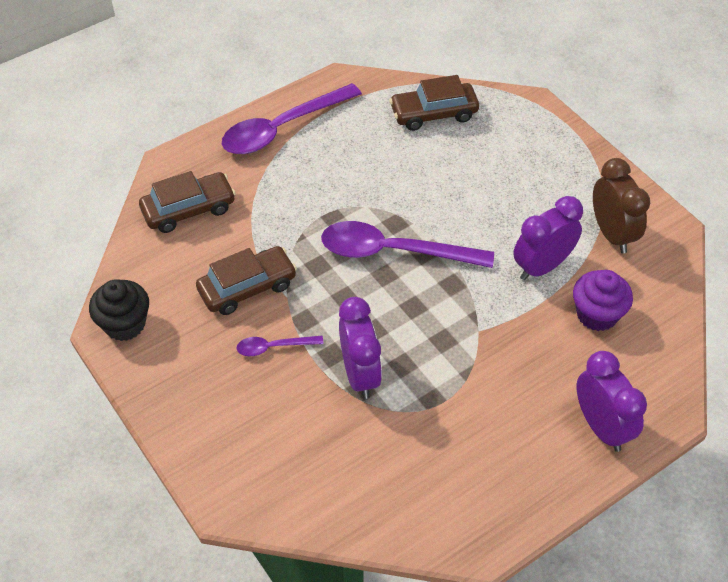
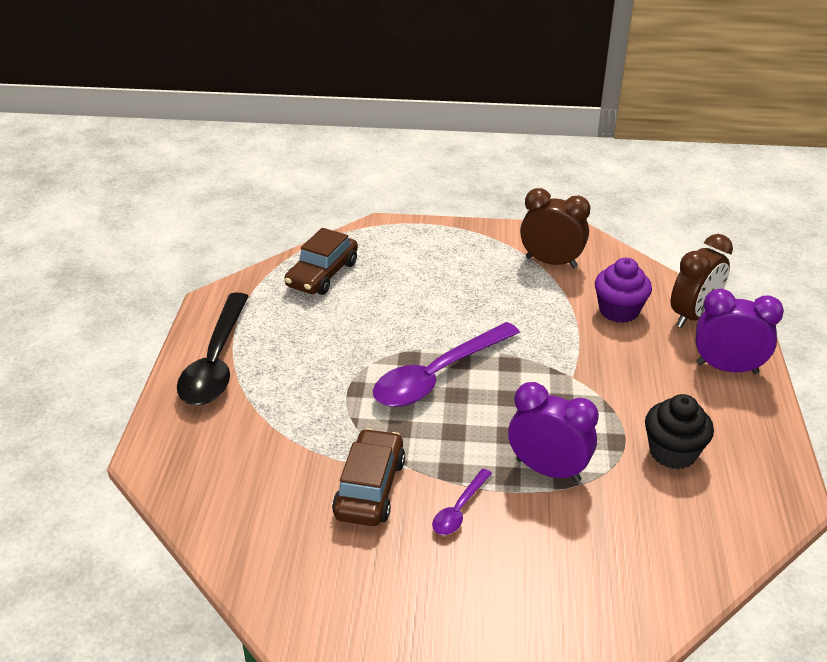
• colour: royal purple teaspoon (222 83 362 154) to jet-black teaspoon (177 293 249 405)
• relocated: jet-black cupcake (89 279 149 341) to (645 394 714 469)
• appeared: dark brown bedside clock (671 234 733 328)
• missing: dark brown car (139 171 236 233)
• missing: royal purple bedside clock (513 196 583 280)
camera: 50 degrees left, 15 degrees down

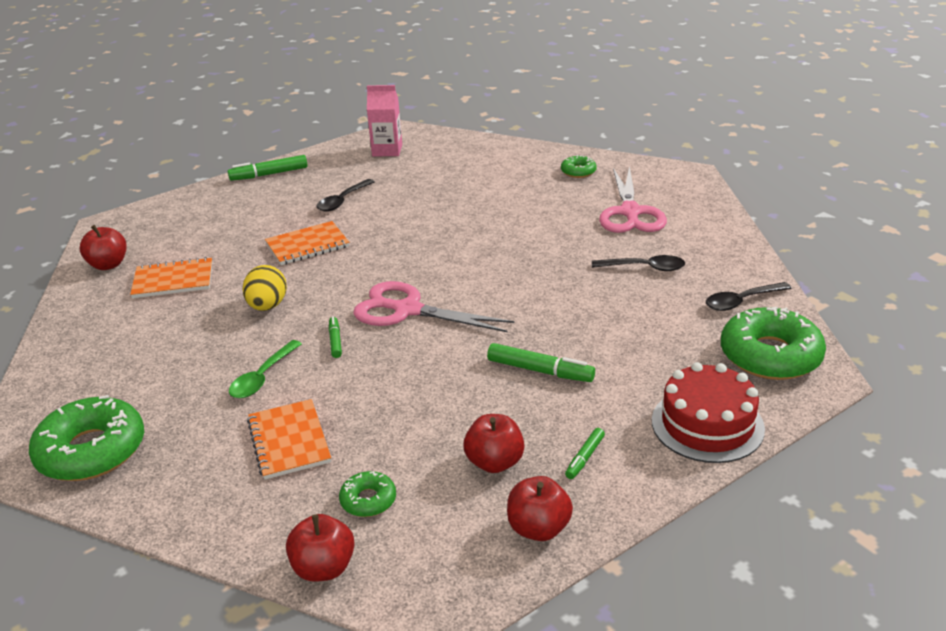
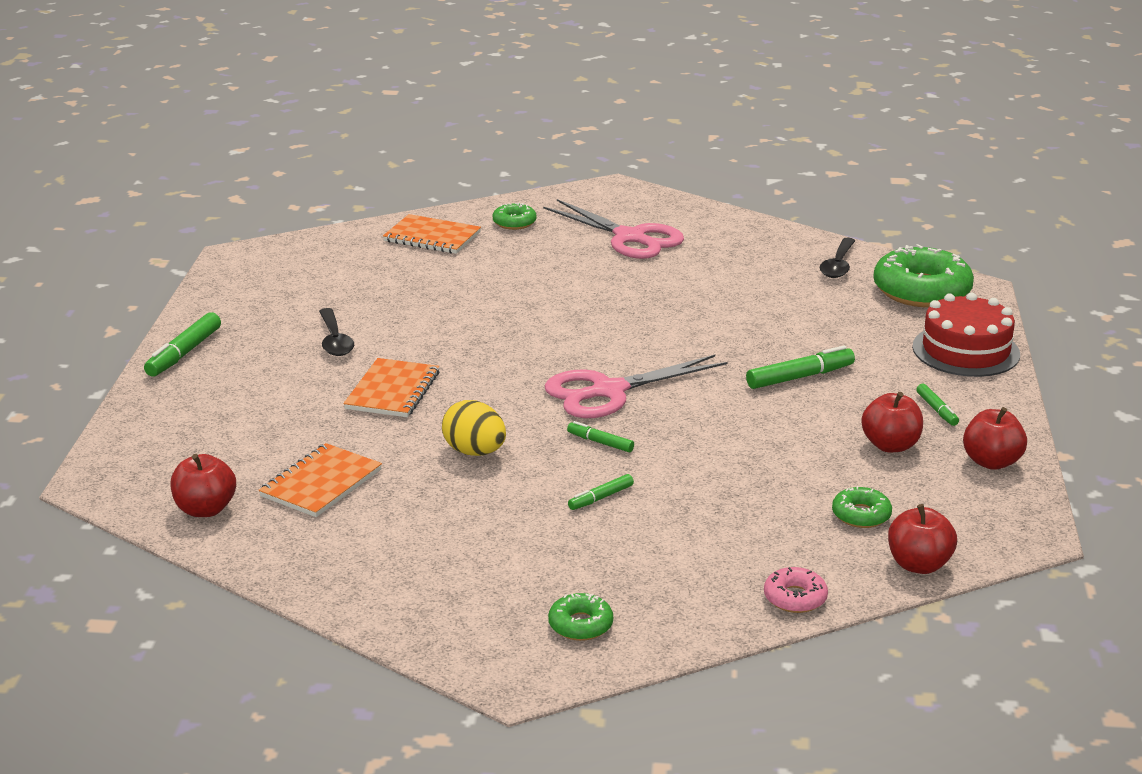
• relocated: orange exercise book (247 399 331 480) to (383 214 481 254)
• size: leaf-green glazed donut (29 395 144 481) = (548 593 613 641) x0.48
• exchanged: leaf-green teaspoon (229 340 302 398) to leaf-green felt pen (568 474 634 510)
• appeared: rosy glazed donut (764 567 828 613)
• missing: rosy milk carton (367 85 402 156)
• missing: jet-black teaspoon (592 255 685 271)
camera: 50 degrees left, 5 degrees down

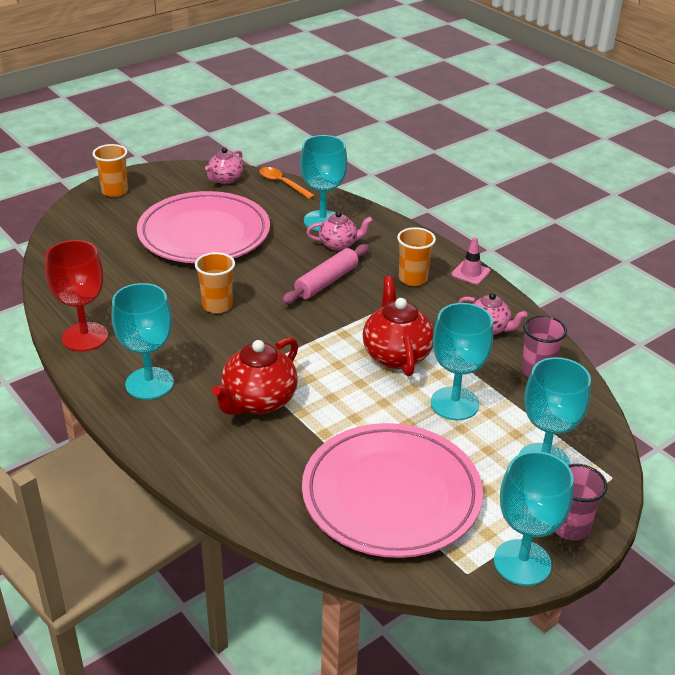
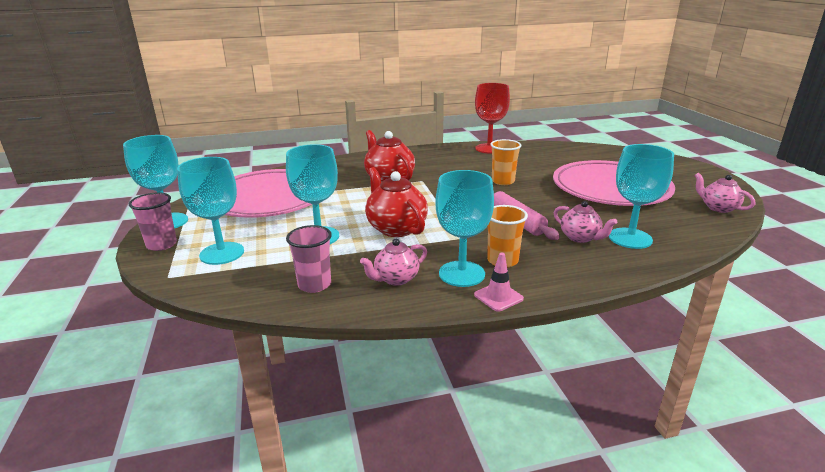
• spun: scarlet china teapot (363 276 434 376) = (365 167 428 237) 135 degrees counterclockwise
• relocated: teal goblet (111 283 174 400) to (435 170 494 287)
• spun: rosy china teapot (306 211 373 251) = (554 201 617 243) 60 degrees counterclockwise
• missing: orange tumbler (93 144 128 197)
• missing: orange teaspoon (259 167 315 199)
camera: 115 degrees right, 10 degrees down

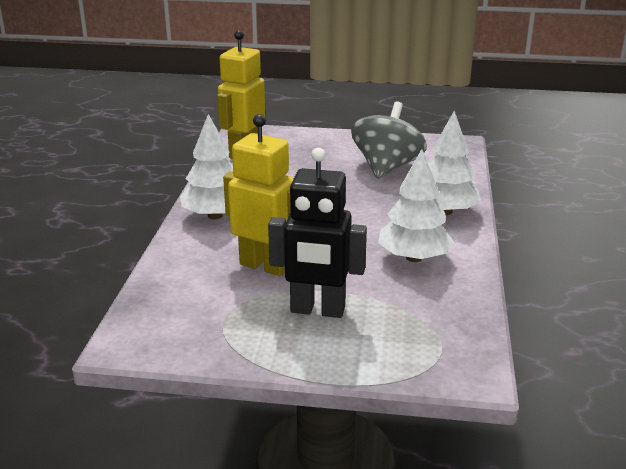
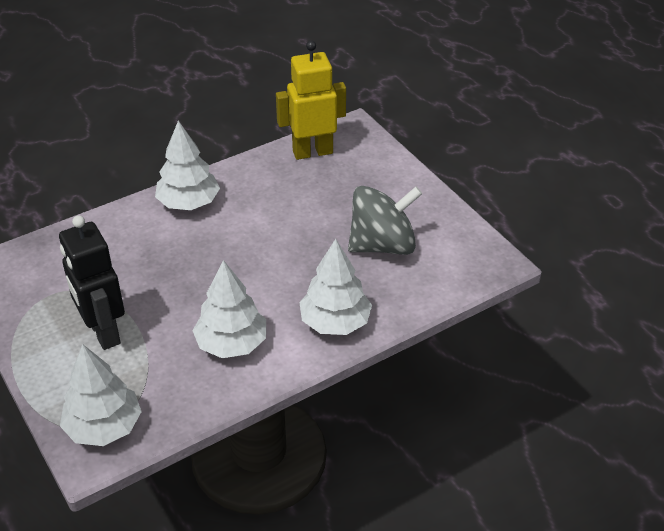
• appeared: white toy tree (60 344 142 446)
• missing: yellow toy robot (223 114 294 276)
camera: 50 degrees right, 15 degrees up

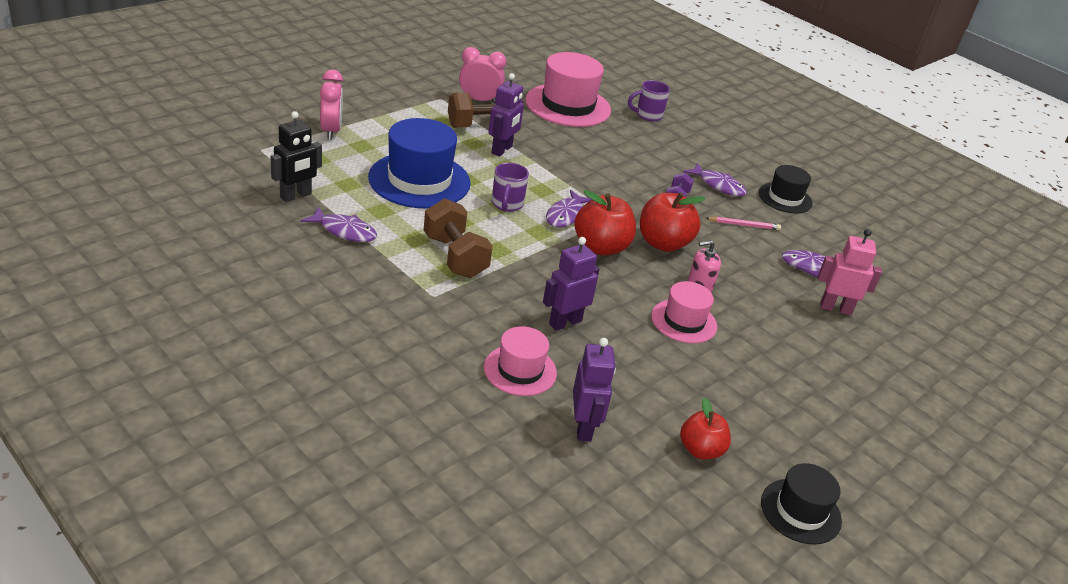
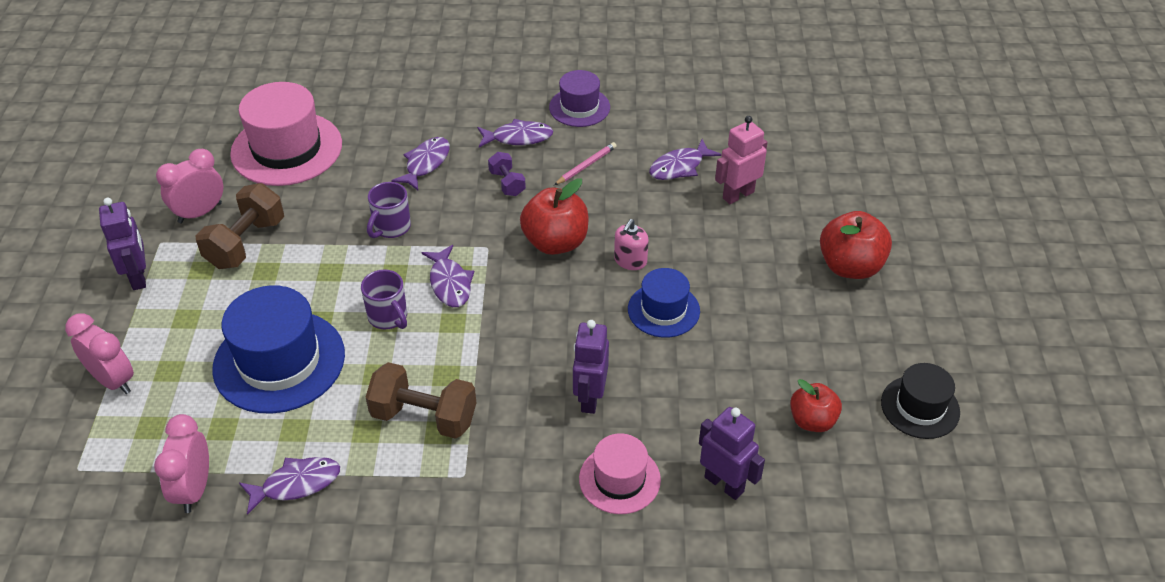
• relocated: royal purple toy robot (488 73 524 157) to (99 198 146 290)
• exchanged: jet-black toy robot (271 111 322 202) to rosy bedside clock (154 414 209 513)
• relocated: royal purple tea mug (628 80 670 121) to (367 182 411 238)
• appeared: royal purple fish figure (391 137 450 190)
• colour: jet-black tall hat (758 165 813 213) to royal purple tall hat (549 70 610 127)
• colour: rosy tall hat (651 281 717 343) to cobalt tall hat (628 268 700 338)
• relocated: scarlet toy apple (574 190 636 255) to (820 211 892 279)
camera: 40 degrees left, 10 degrees up

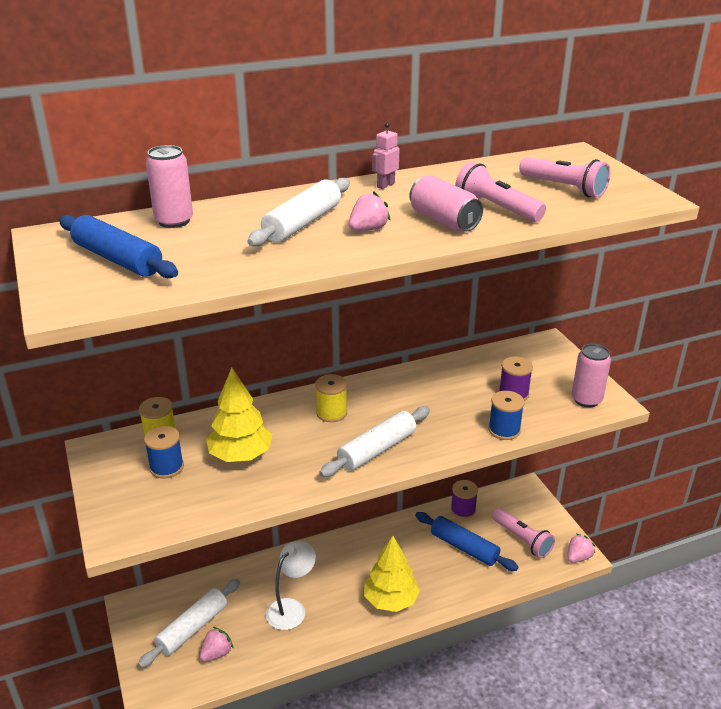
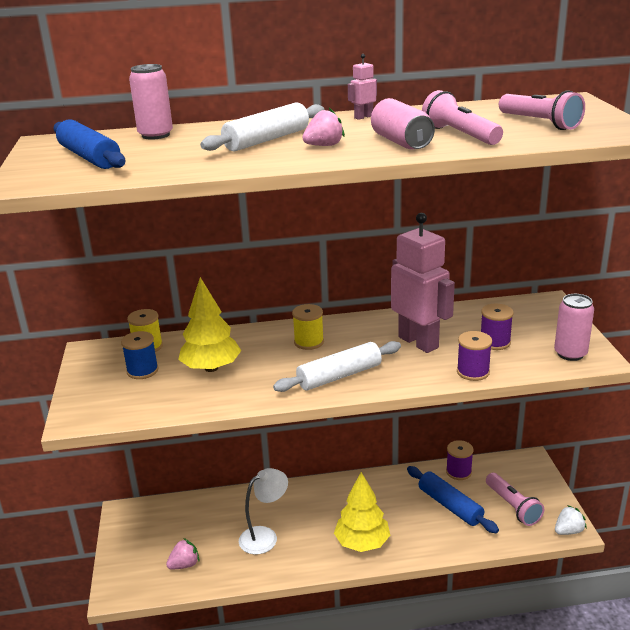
• appeared: rosy toy robot (391 213 455 353)
• colour: cobalt bobbin (488 391 525 440) to royal purple bobbin (457 331 492 381)
• colour: rosy toy strawberry (567 534 595 563) to white toy strawberry (555 505 587 535)
• missing: white pastry roller (138 579 240 668)
camera: 15 degrees right, 5 degrees down

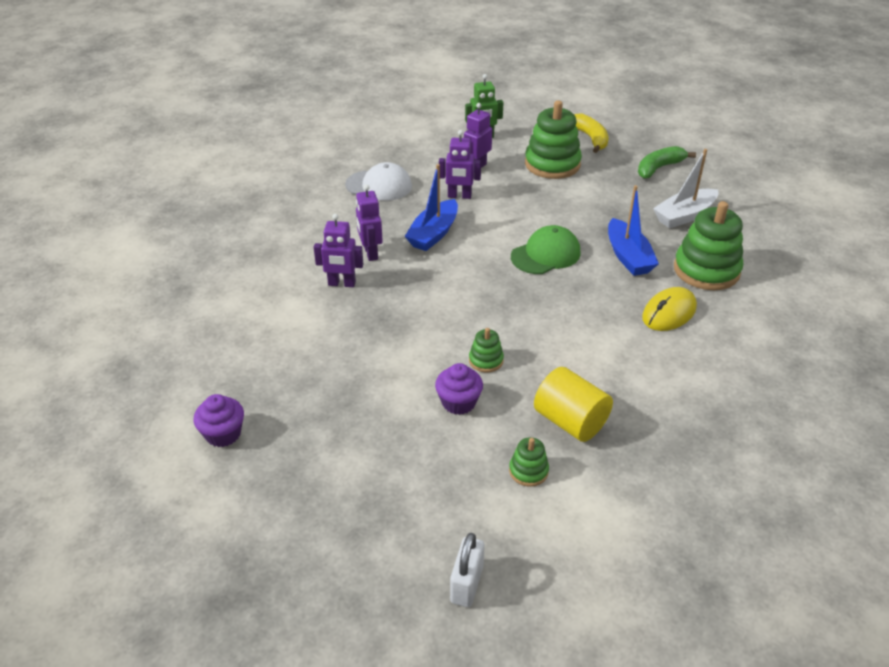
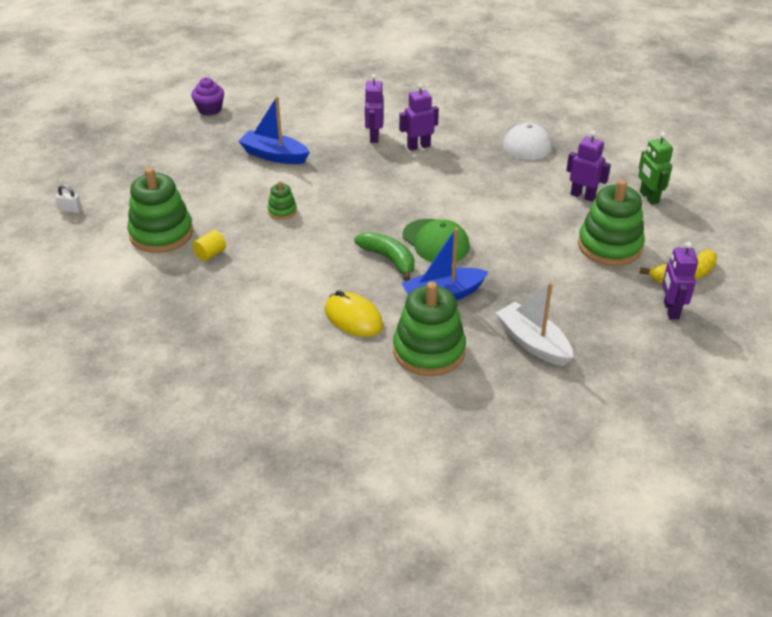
• size: white padlock (450 533 485 607) = (55 185 82 213) x0.63
• size: leaf-green stacking toy (509 437 549 487) = (127 167 193 253) x2.12
• size: yellow solid cylinder (534 367 613 442) = (192 230 226 261) x0.52
• relocated: cobalt sailboat (405 164 458 251) to (238 96 310 164)
• relocated: leaf-green toy banana (638 146 696 179) to (354 232 415 281)
• relocated: royal purple toy robot (439 130 481 199) to (662 242 698 320)
• missing: royal purple cupcake (435 363 483 415)
camera: 85 degrees right, 0 degrees up

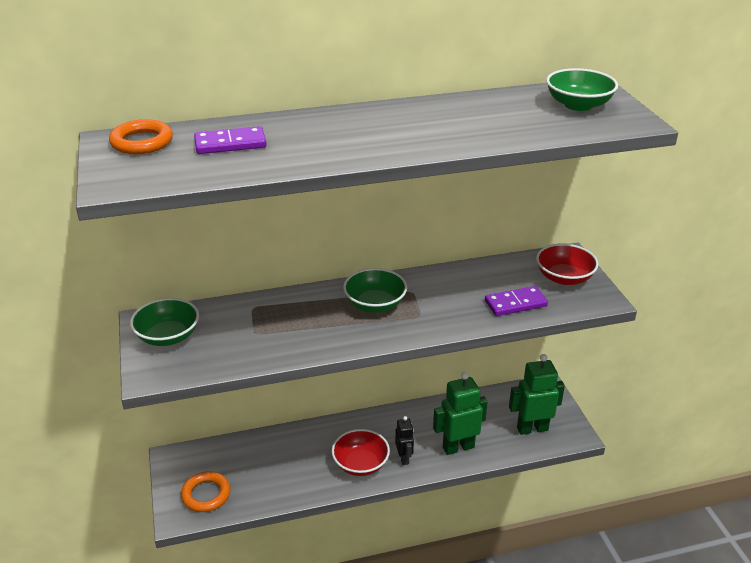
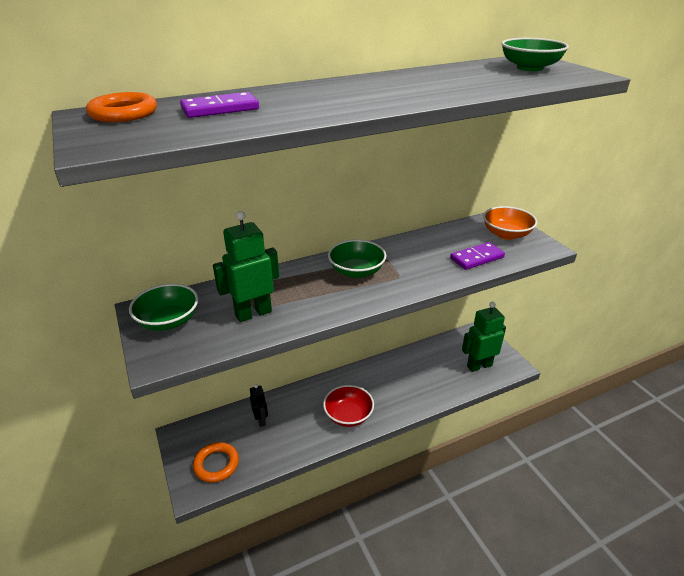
• relocated: leaf-green toy robot (433 372 488 455) to (213 211 279 322)
• relocated: jet-black toy robot (395 416 414 465) to (250 384 268 427)
• colour: scarlet bowl (536 243 598 285) to orange bowl (483 206 537 240)
camera: 10 degrees left, 0 degrees up

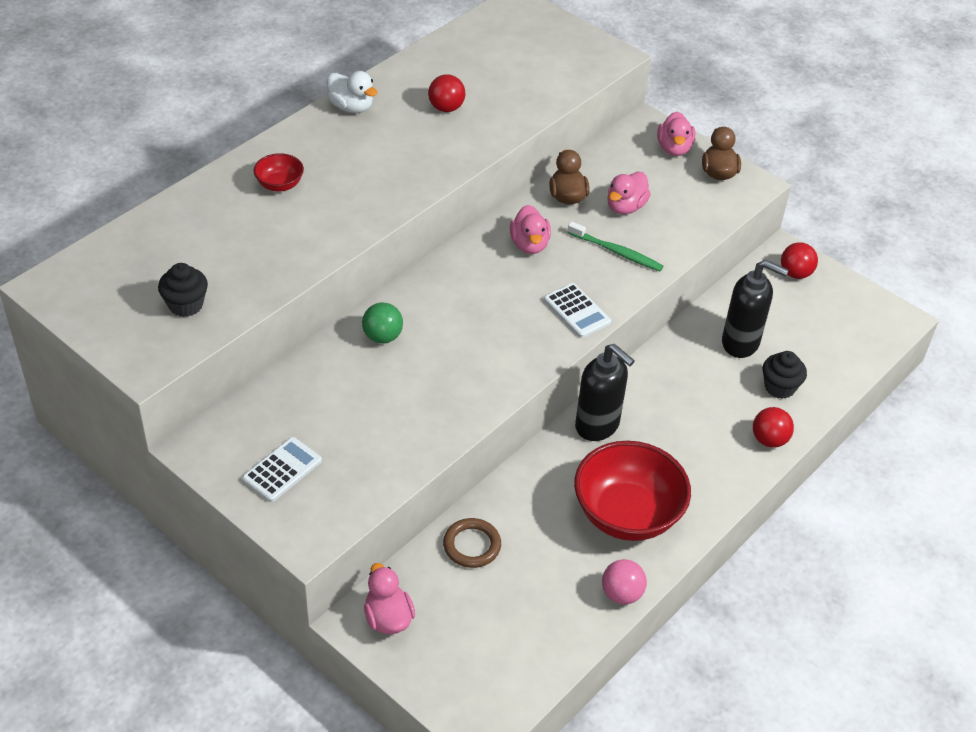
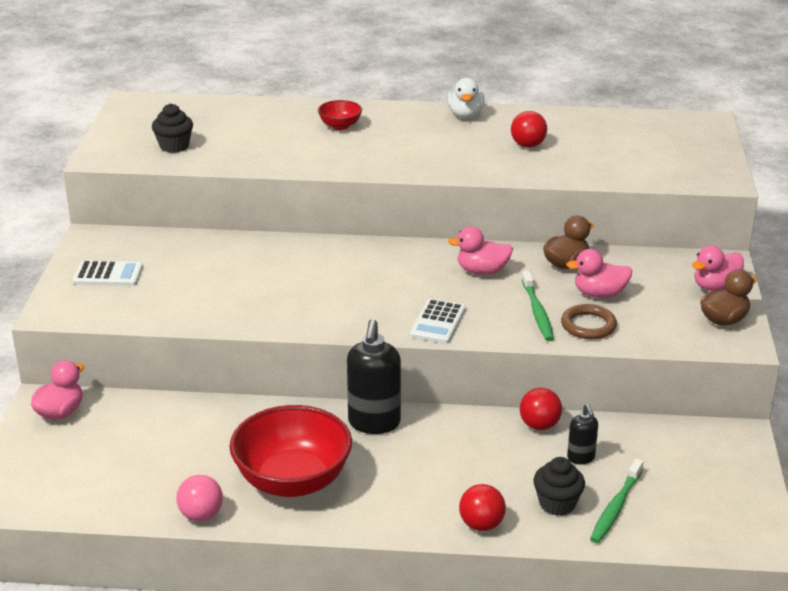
• spun: rosy duck (510 205 551 254) = (448 227 513 275) 45 degrees clockwise
• relocated: scarlet play ball (781 242 818 279) to (520 388 562 430)
• relocated: dark brown hoop (443 518 501 568) to (561 304 617 339)
• size: jet-black pump bottle (722 260 789 358) = (567 404 598 464) x0.53
• appeared: leaf-green tooth brush (590 459 643 543)
• missing: leaf-green play ball (362 303 403 343)
camera: 55 degrees right, 15 degrees down

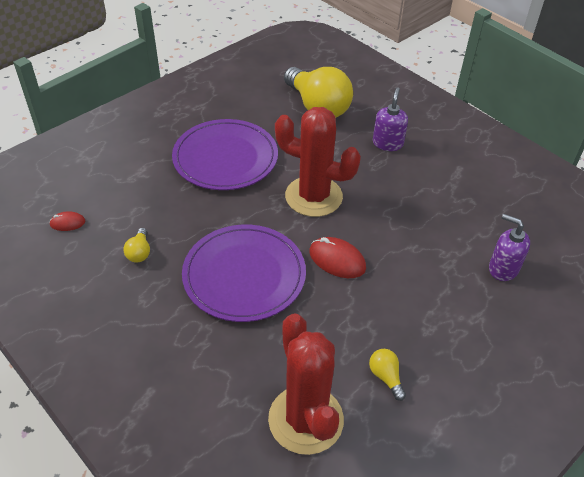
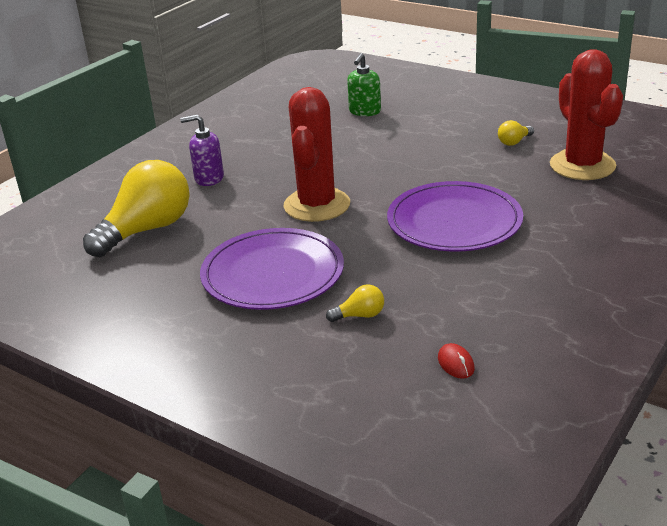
• relocated: yellow light bulb (123 228 150 263) to (326 284 384 322)
• colour: royal purple pump bottle (489 214 530 281) to leaf-green pump bottle (347 53 381 116)
• spun: scarlet saguaro cactus (268 313 344 455) = (550 49 623 180) 75 degrees counterclockwise
• missing: scarlet mouse (309 237 366 278)
camera: 100 degrees left, 15 degrees down

